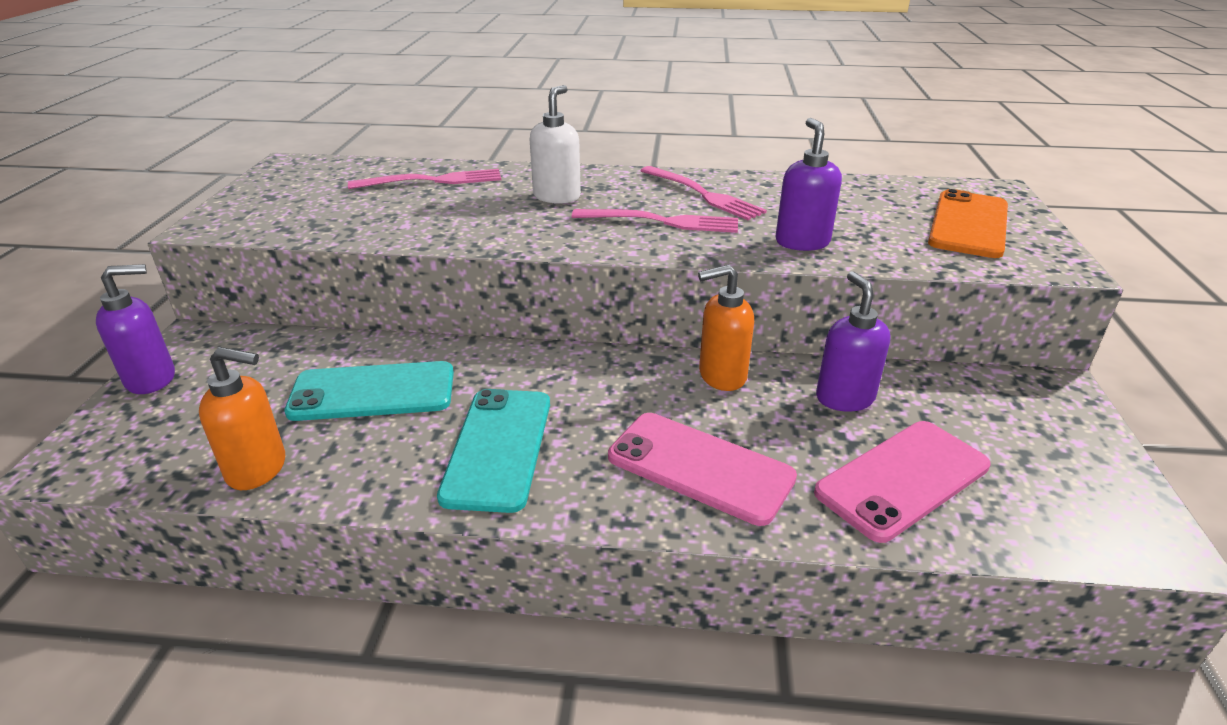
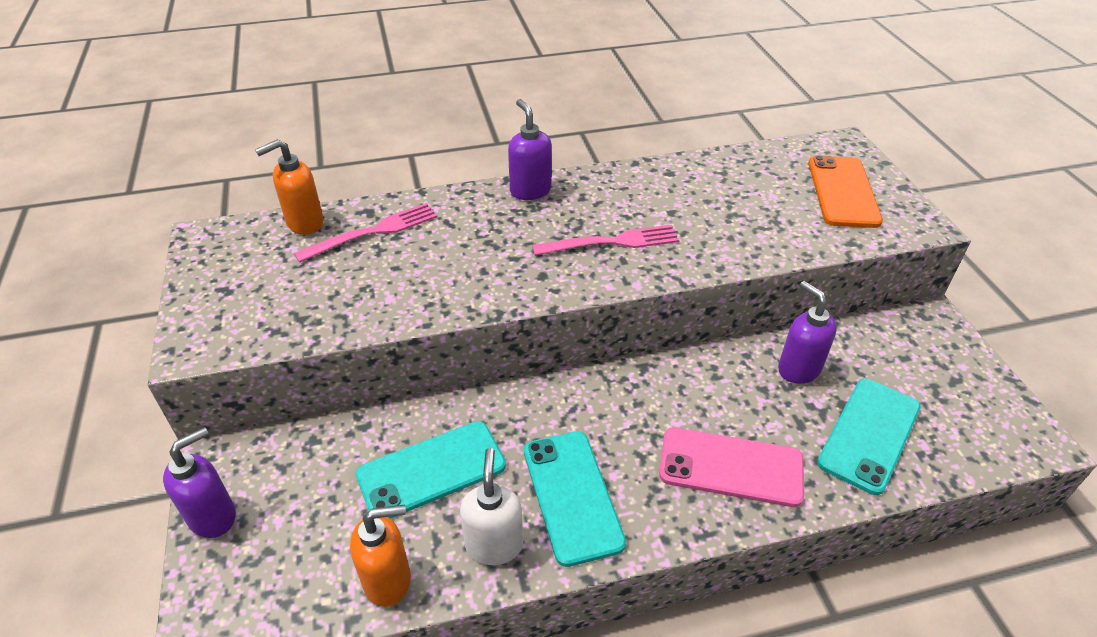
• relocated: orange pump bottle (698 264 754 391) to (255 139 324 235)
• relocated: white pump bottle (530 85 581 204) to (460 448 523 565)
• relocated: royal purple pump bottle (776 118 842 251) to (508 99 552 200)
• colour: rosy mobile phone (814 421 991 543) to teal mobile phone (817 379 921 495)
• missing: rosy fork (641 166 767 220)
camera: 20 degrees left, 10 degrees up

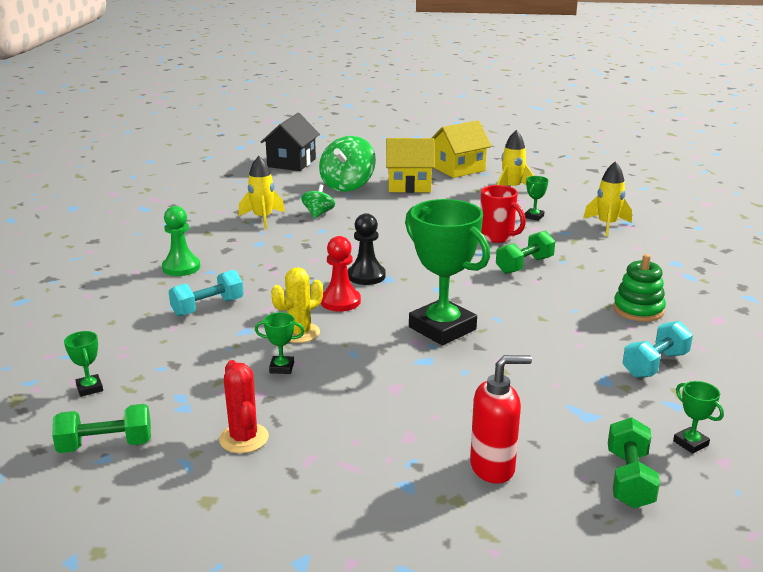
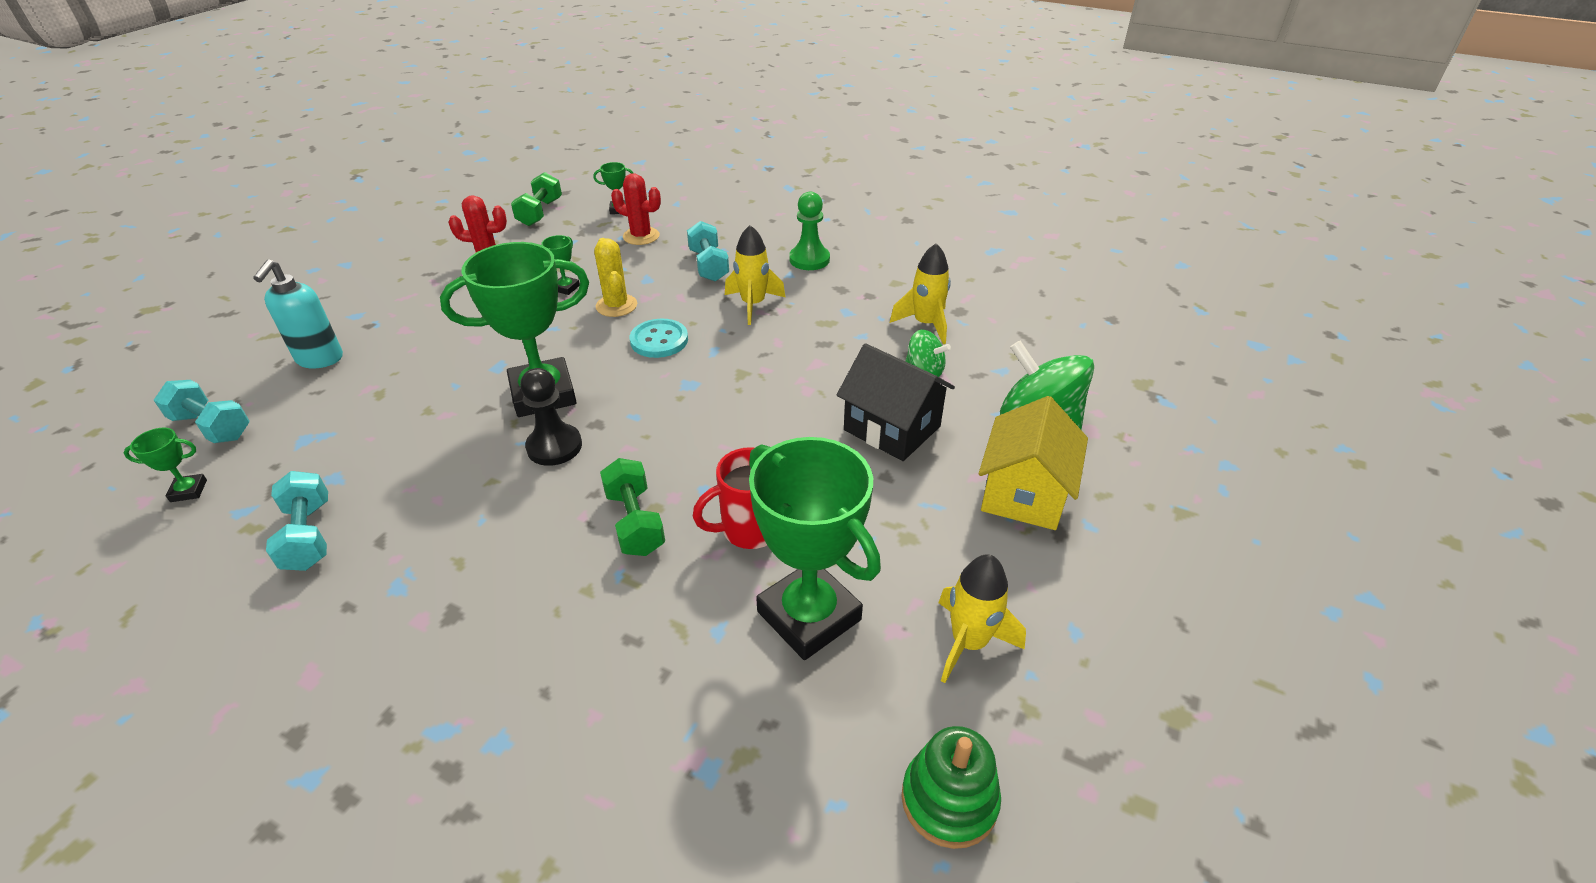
• colour: leaf-green dumbbell (608 417 660 508) to teal dumbbell (154 380 250 443)
• colour: scarlet pump bottle (470 355 532 484) to teal pump bottle (253 259 343 368)
• relocated: jet-black chess pawn (348 213 386 285) to (520 368 582 466)
• appeared: scarlet saguaro cactus (611 173 661 245)
• exchanged: scarlet chess pawn (321 236 361 311) to teal sewing button (630 319 688 358)
• relocated: yellow spaceship (583 161 632 236) to (725 225 786 325)
• size: leaf-green award cup (525 176 548 221) = (749 437 881 660) x2.44
• relocated: jet-black toy house (261 113 320 171) to (837 343 955 461)
• relocated: leaf-green stacking toy (613 254 666 322) to (901 726 1001 849)
• missing: yellow toy house (432 120 492 178)
camera: 110 degrees right, 15 degrees up

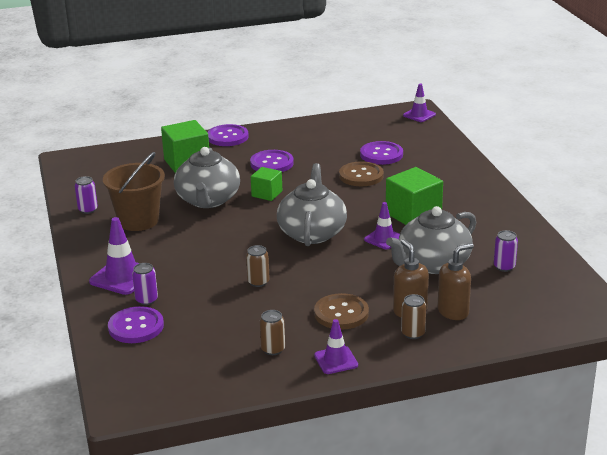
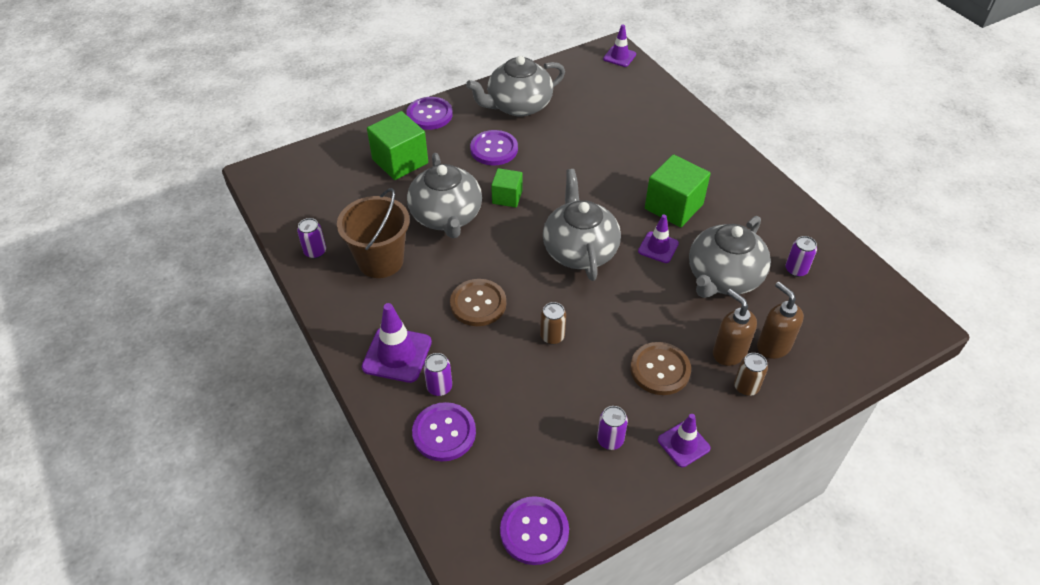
• relocated: dark brown sewing button (339 161 384 186) to (450 279 506 326)
• appeared: gray china teapot (466 56 565 117)
• relocated: royal purple sewing button (360 141 403 165) to (500 496 569 565)
• colour: dark brown tin (260 310 285 355) to royal purple tin (597 406 628 450)
• spun: dark brown pump bottle (437 243 474 320) = (757 282 804 359) 75 degrees counterclockwise
camera: 15 degrees left, 20 degrees up

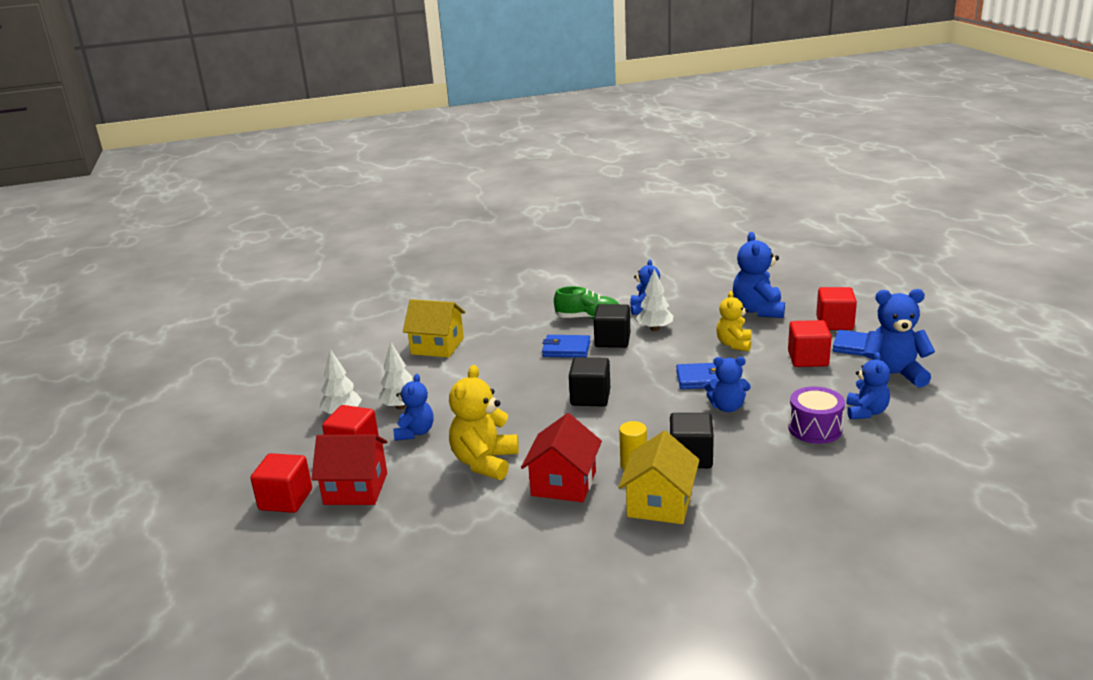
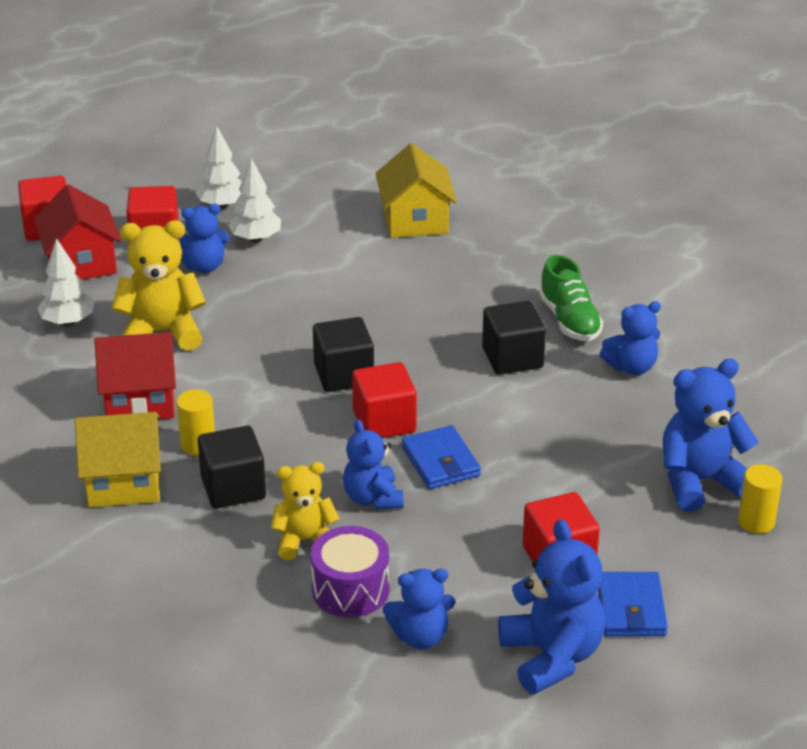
• relocated: white toy tree (636 268 673 331) to (37 238 94 326)
• relocated: yellow teddy (716 291 752 352) to (271 462 340 560)
• relocated: scarlet block (816 287 857 330) to (352 362 417 438)
• appeared: yellow solid cylinder (738 464 783 534)
• missing: cobalt wallet (542 335 590 358)
camera: 65 degrees right, 10 degrees up

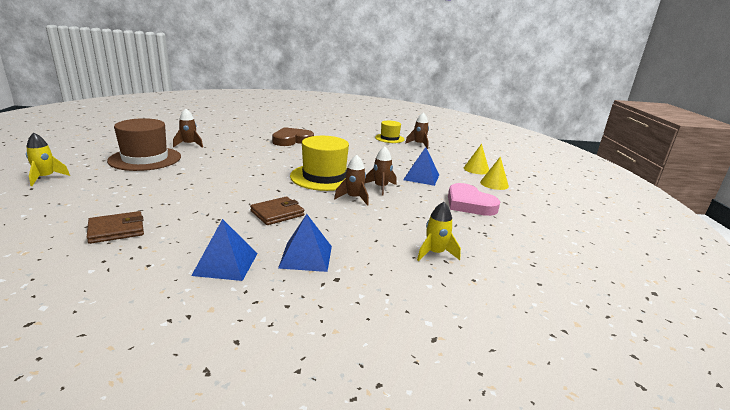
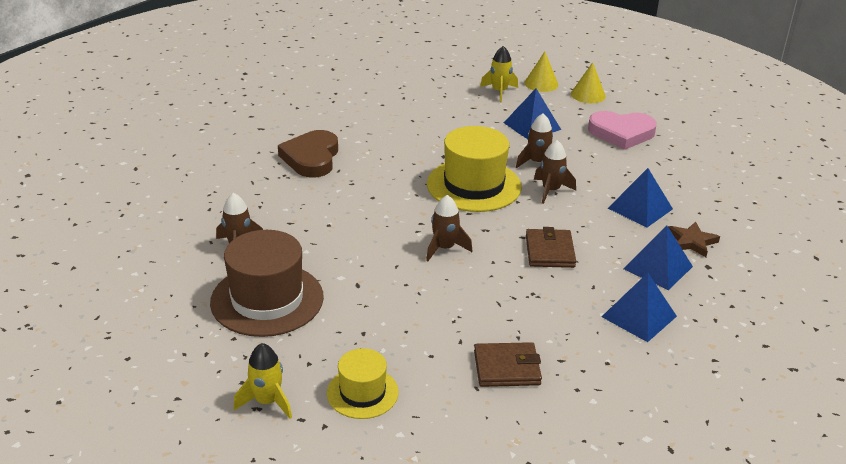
• relocated: yellow tall hat (375 121 405 143) to (327 348 399 419)
• relocated: dark brown spaceship (405 112 429 149) to (426 195 472 261)
• spun: dark brown wallet (87 211 144 244) = (474 342 542 387) 75 degrees clockwise
• relocated: yellow spaceship (417 202 461 261) to (480 46 518 102)
• appeared: cobalt pyramid (608 168 673 228)
• appeared: dark brown star (668 222 720 257)
camera: 50 degrees left, 10 degrees up

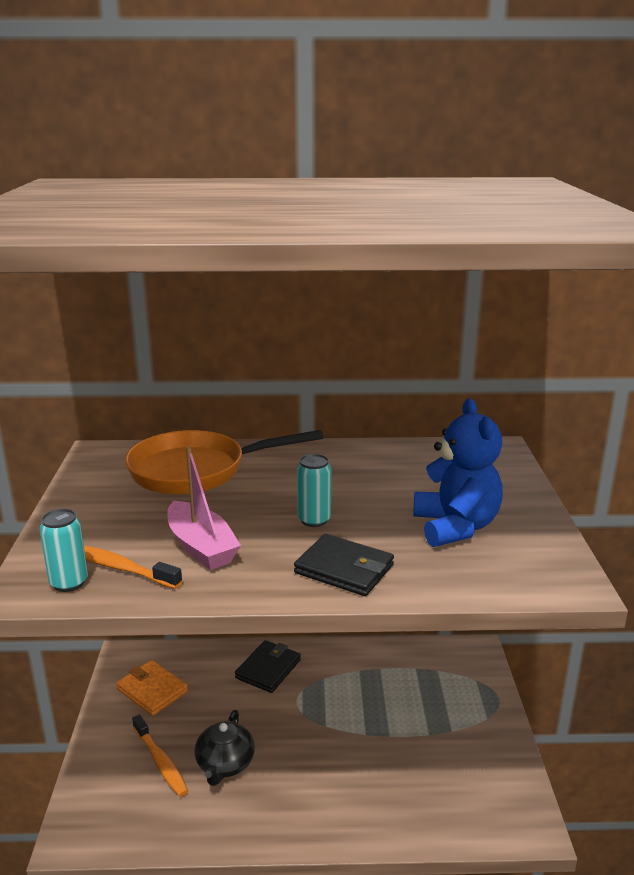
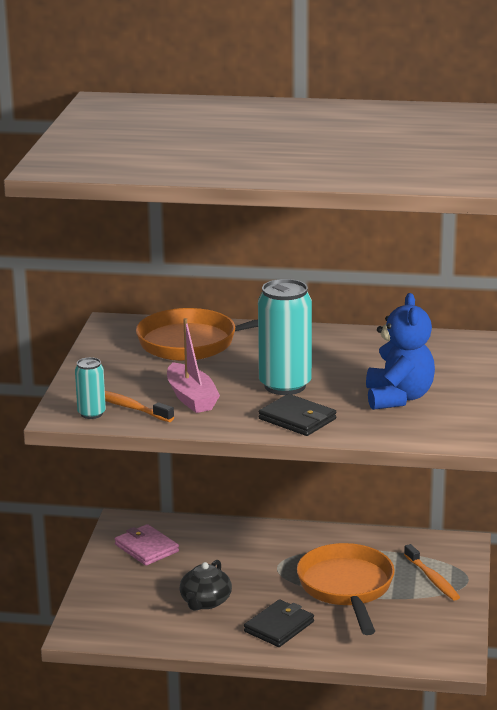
• colour: orange wallet (116 660 188 716) to rosy wallet (115 524 179 566)
• relocated: jet-black wallet (235 640 301 693) to (244 599 314 647)
• size: teal tin (297 454 331 527) = (258 279 312 395) x1.93
• appeared: orange pan (297 543 395 635)
• relocated: orange tooth brush (132 714 188 797) to (404 544 460 601)
camera: 10 degrees right, 0 degrees up

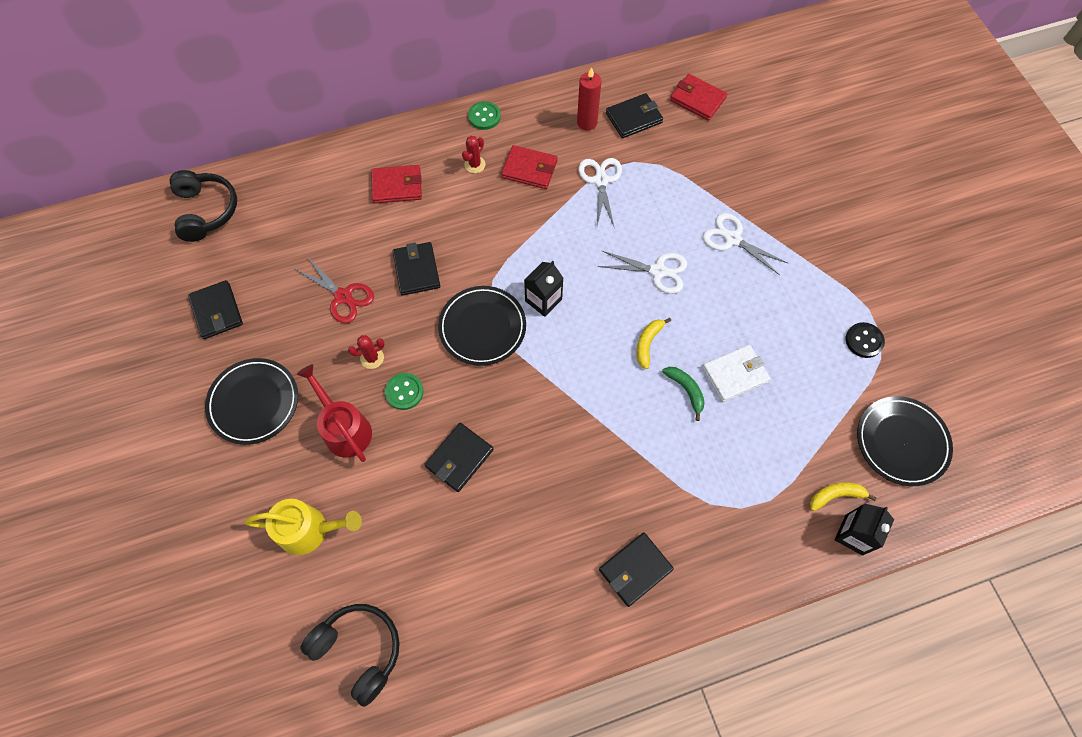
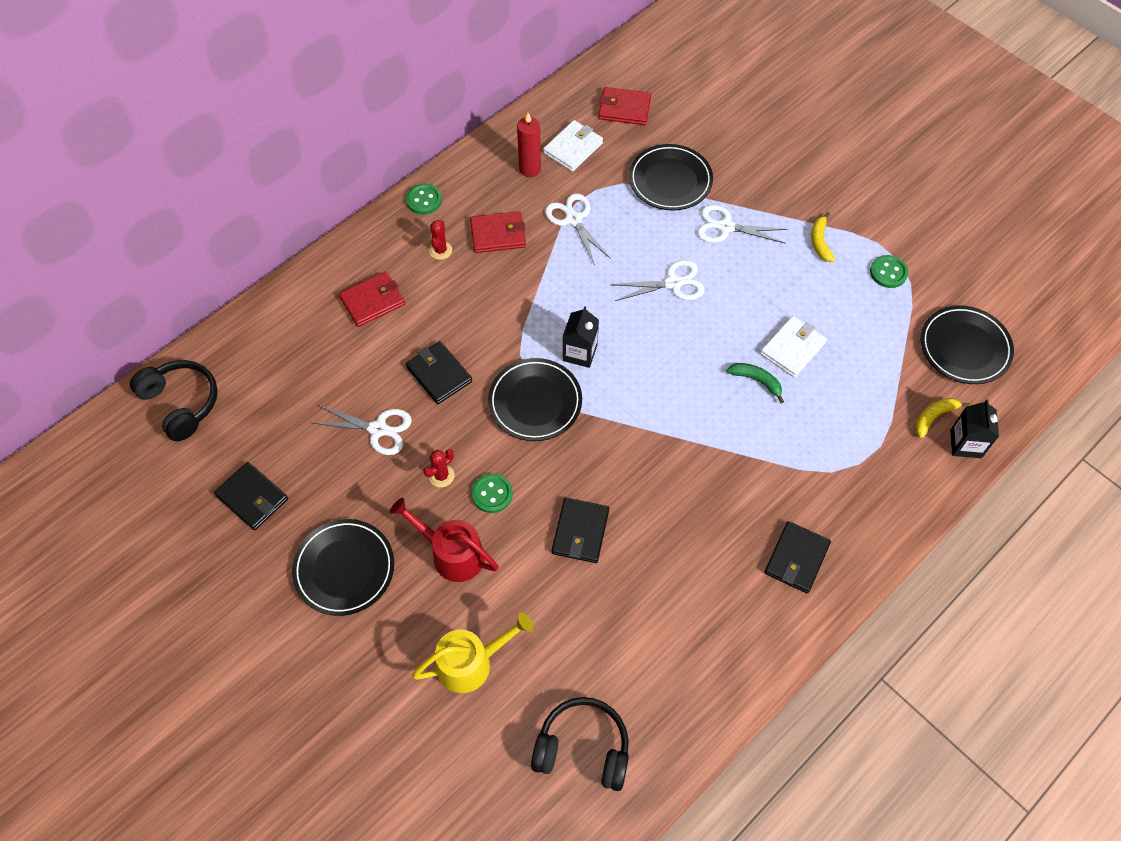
• colour: scarlet pair of scissors (295 258 374 323) to white pair of scissors (313 405 412 455)
• colour: jet-black wallet (606 93 663 138) to white wallet (543 120 603 172)
• appeared: jet-black dinner plate (629 144 713 211)
• relocated: yellow toy banana (637 318 671 369) to (811 212 835 262)
• colour: jet-black sewing button (846 322 885 358) to leaf-green sewing button (870 255 908 288)
camera: 25 degrees left, 5 degrees down

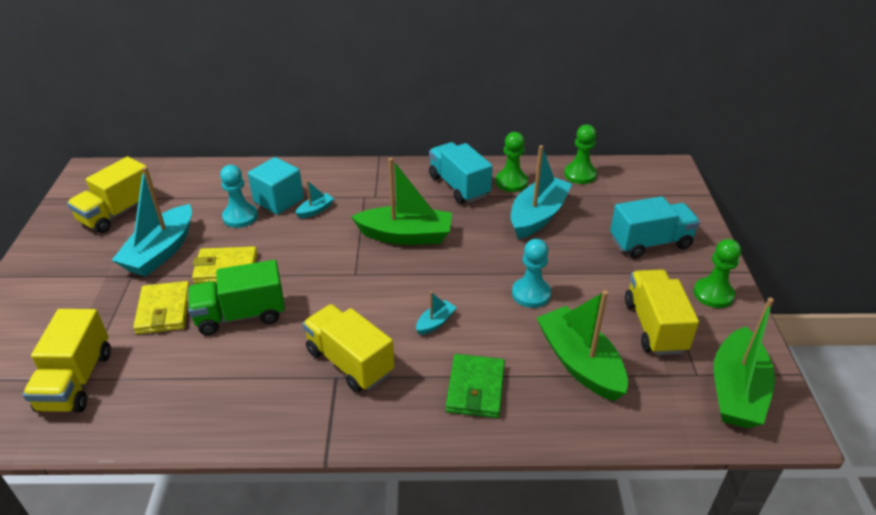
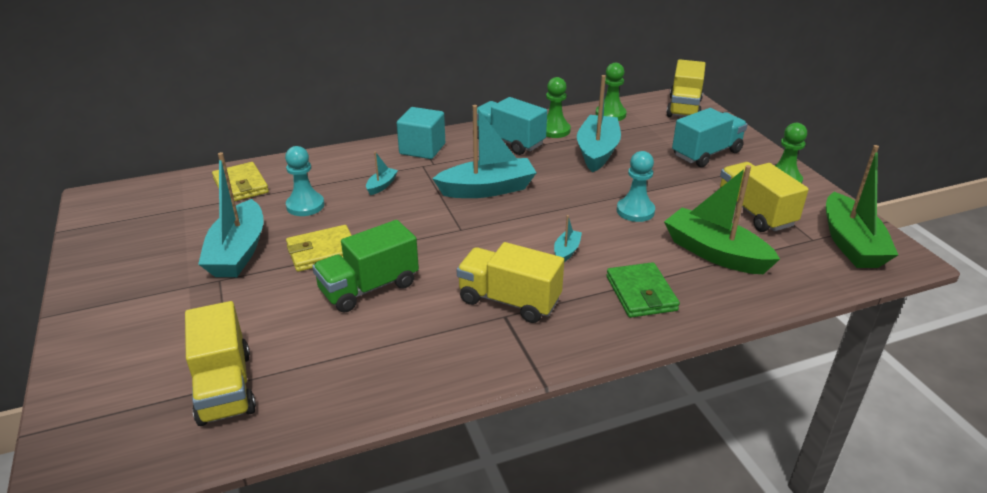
• relocated: yellow wallet (133 281 190 334) to (212 162 269 201)
• relocated: teal block (248 157 304 215) to (397 107 445 159)
• colour: leaf-green sailboat (351 158 452 245) to teal sailboat (432 105 537 198)
• relocated: yellow truck (67 157 155 233) to (666 59 706 117)
camera: 20 degrees left, 5 degrees down

